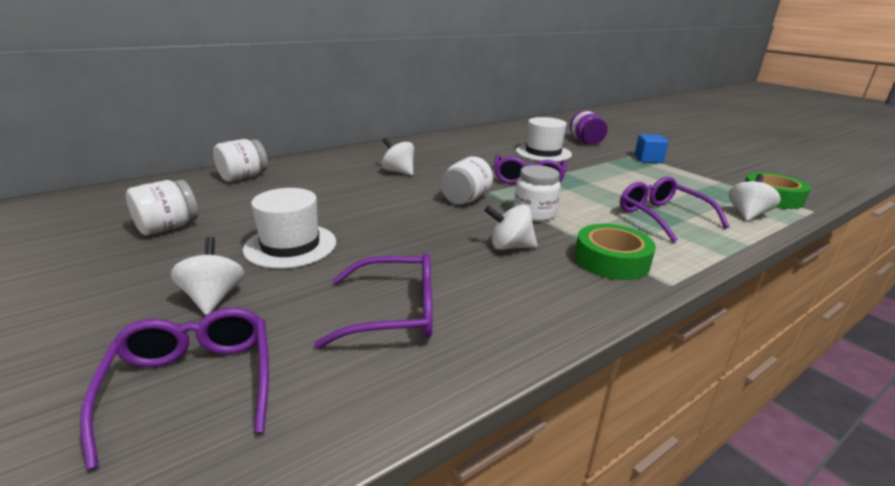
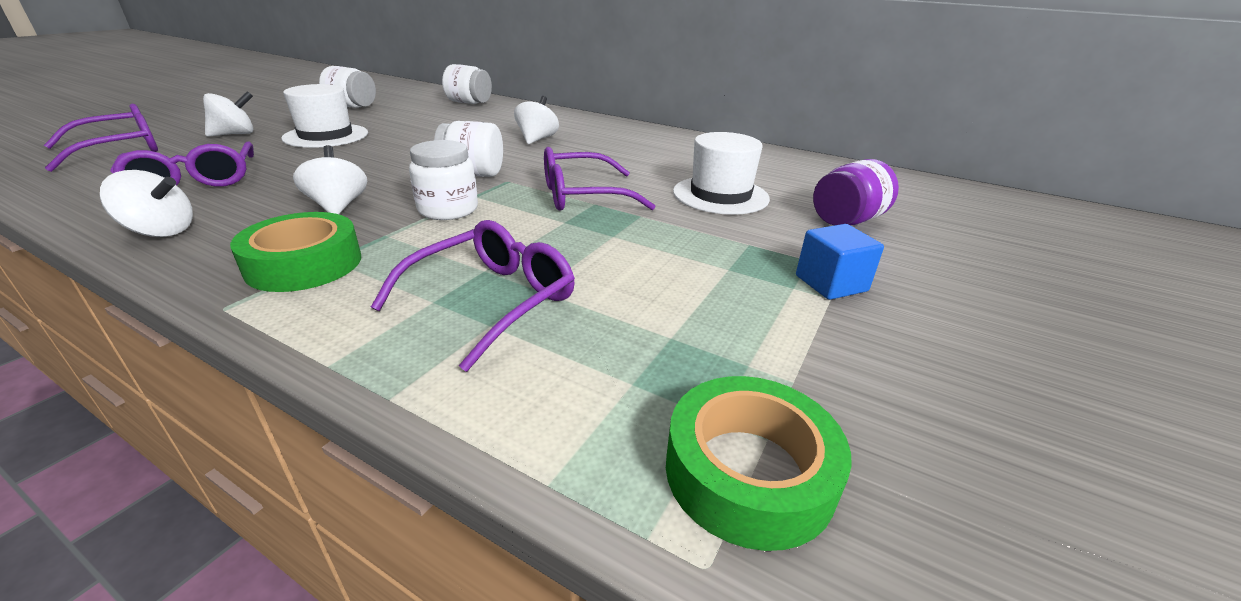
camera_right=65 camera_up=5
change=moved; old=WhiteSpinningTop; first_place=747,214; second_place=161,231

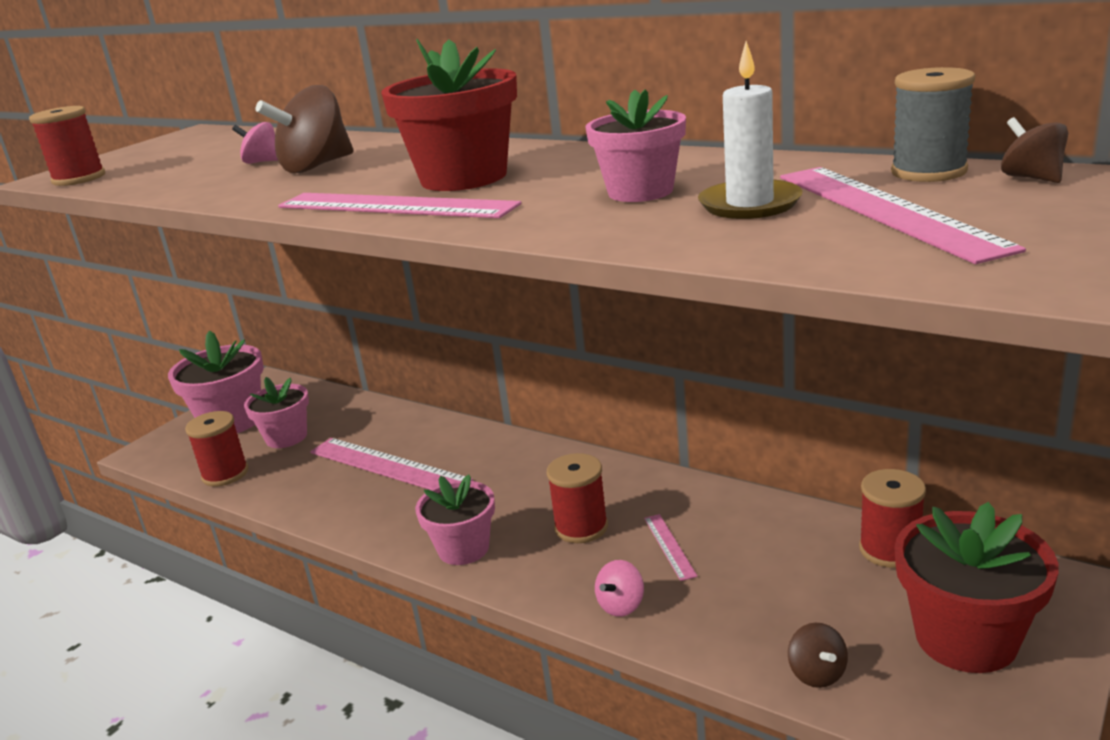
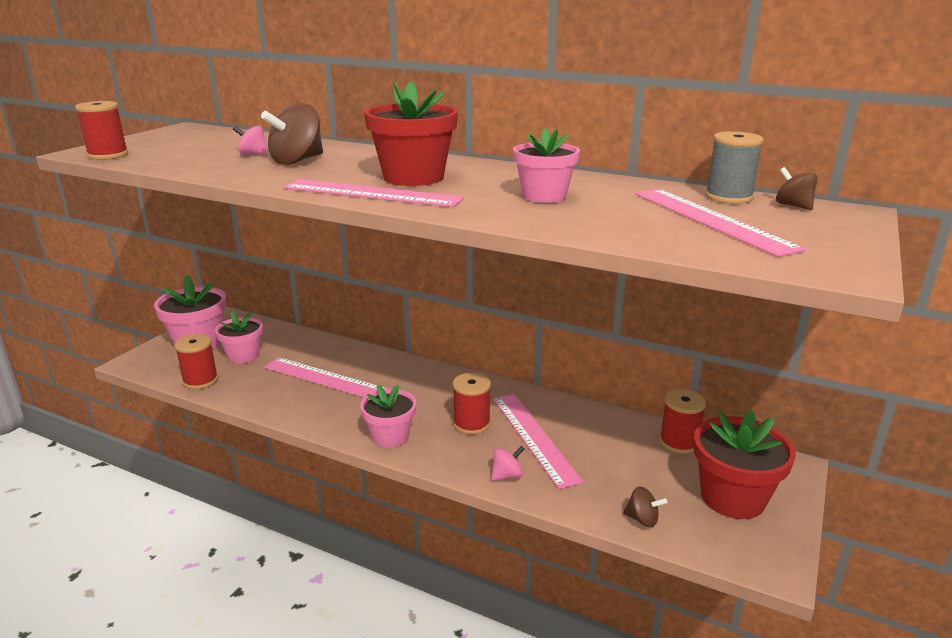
camera_right=-10 camera_up=0
change=removed; old=WhiteCandle; first_place=750,204
change=turned; old=PinkSpinningTop; first_place=621,605; second_place=507,475; degrees=-150
change=turned; old=BrownSpinningTop; first_place=817,673; second_place=642,519; degrees=-45
change=resized; old=PinkRuler; first_place=669,546; second_place=534,437; factor=2.14

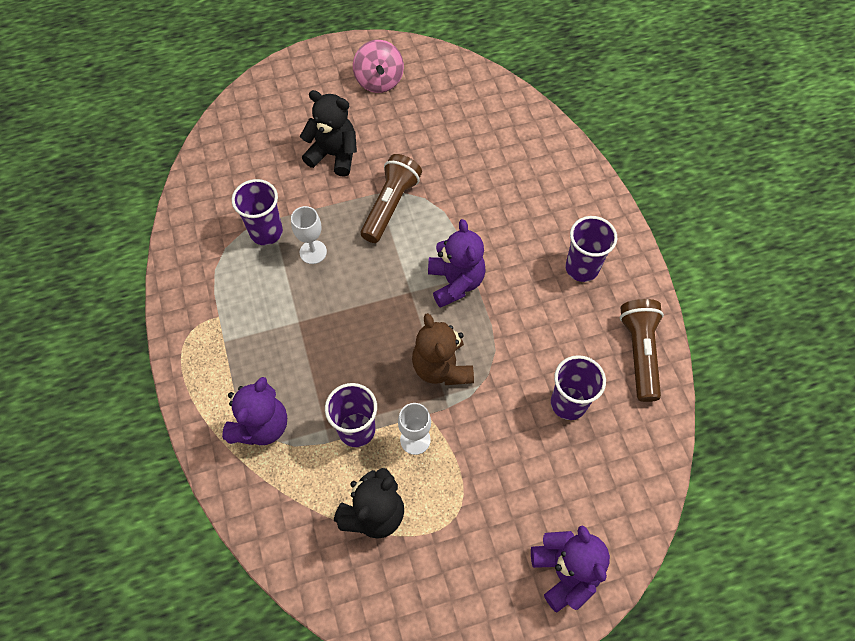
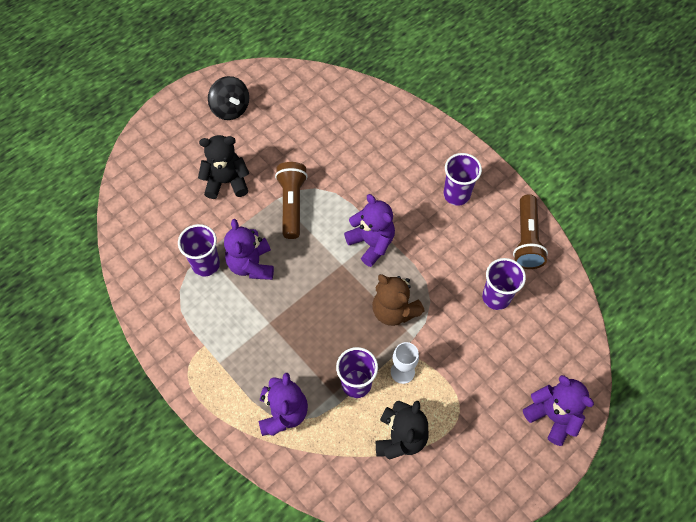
camera_right=-25 camera_up=0
change=replaced; old=WhiteGoblet; new=PurpleTeddyBear; first_place=313,252; second_place=251,264
change=recoloured; old=PinkSpinningTop; new=BlackSpinningTop; first_place=379,81; second_place=230,108
change=turned; old=BrownFlashlight; first_place=639,352; second_place=526,239; degrees=-150

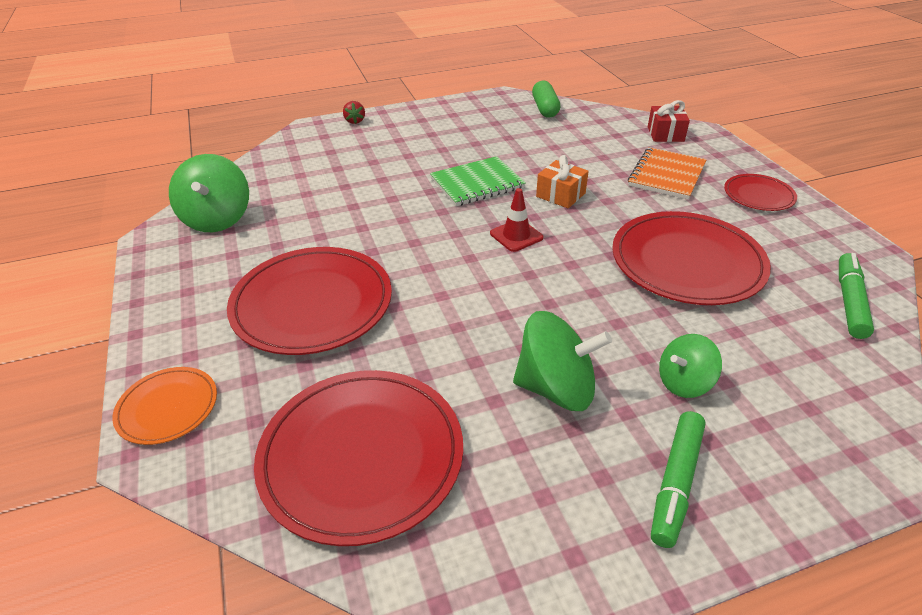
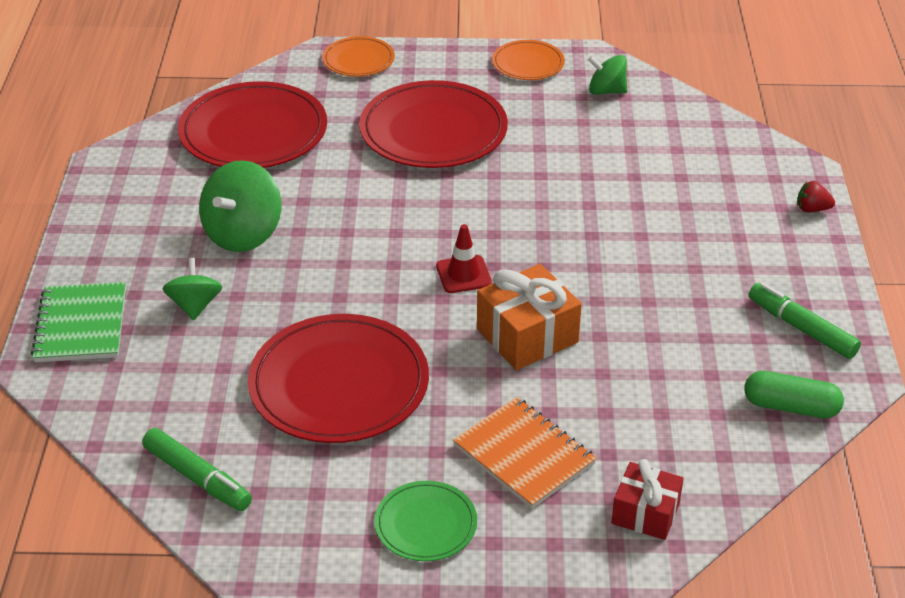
camera_right=110 camera_up=0
change=added; new=OrangePlate; second_place=528,63
change=moved; old=GreenNotebook; first_place=477,183; second_place=81,325
change=moved; old=GreenMarker; first_place=675,483; second_place=801,328
change=recoloured; old=RedPlate; new=GreenPlate; first_place=758,195; second_place=426,524
change=resized; old=GreenSpinningTop; first_place=217,219; second_place=606,91; factor=0.61
change=resized; old=OrangeGift; first_place=560,195; second_place=527,336; factor=1.54

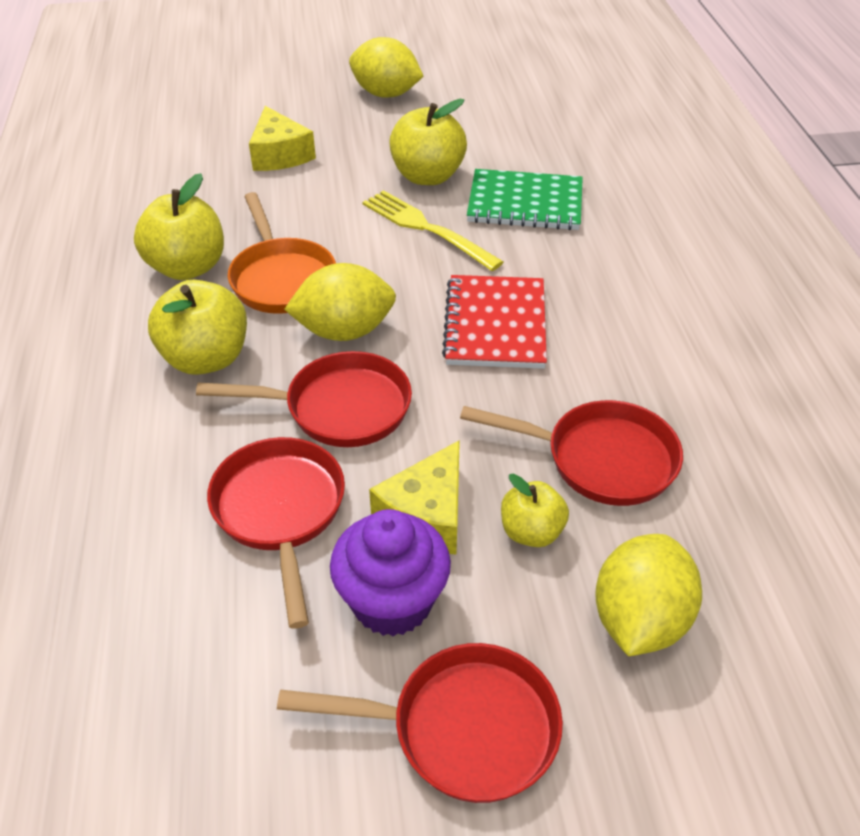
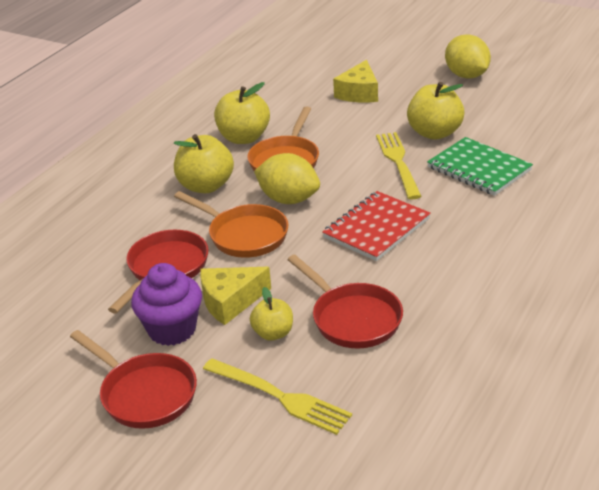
camera_right=40 camera_up=-10
change=replaced; old=YellowLemon; new=YellowFork; first_place=639,619; second_place=280,397
change=recoloured; old=RedPan; new=OrangePan; first_place=339,408; second_place=244,235

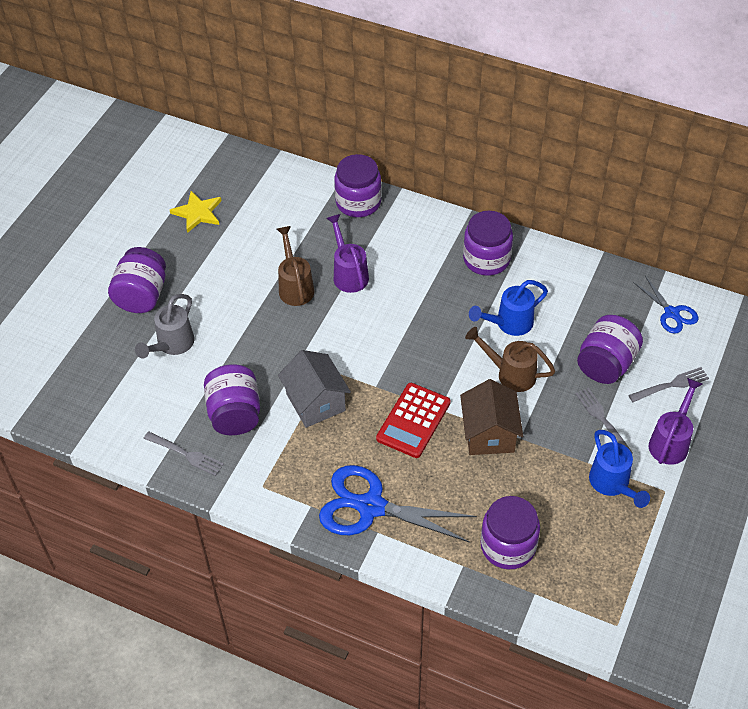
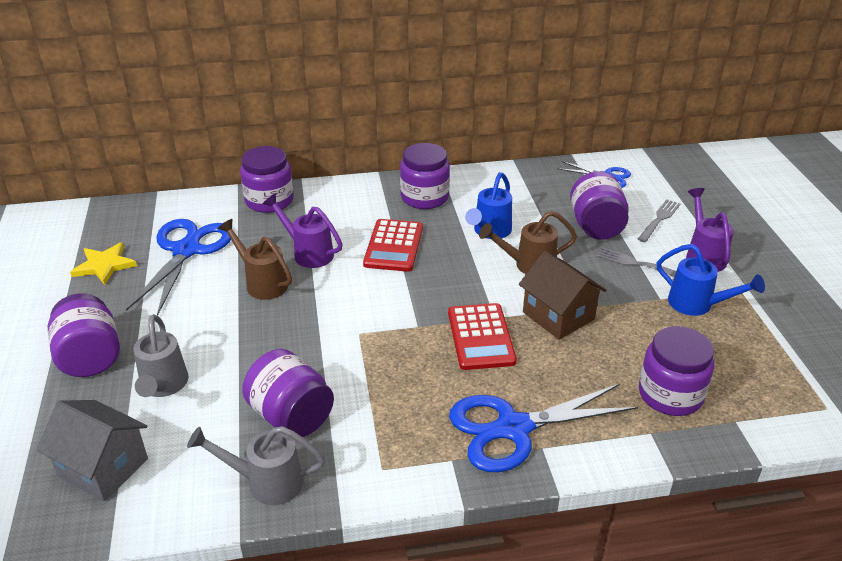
camera_right=-35 camera_up=-15
change=added; new=BlueScissors; second_place=187,250
change=added; new=RedCalculator; second_place=393,246
change=moved; old=GreyHouse; first_place=315,402; second_place=103,467
change=replaced; old=GreyFork; new=GreyWateringCan; first_place=186,454; second_place=265,482

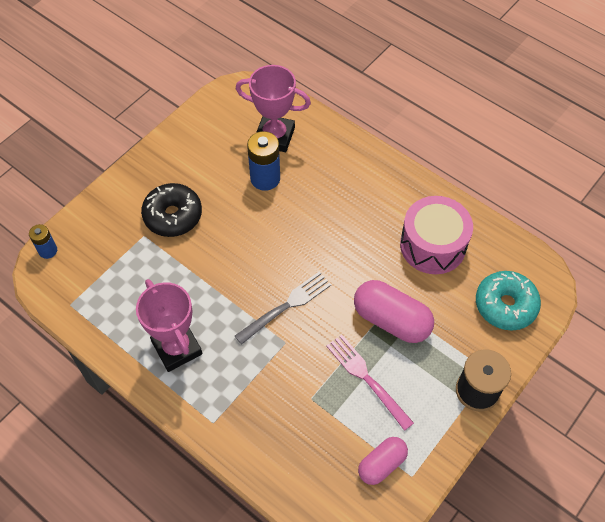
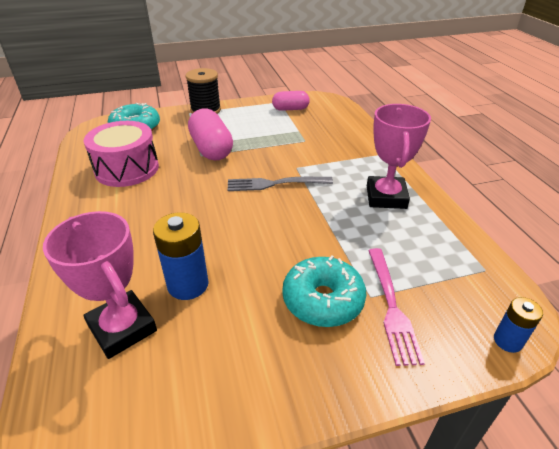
camera_right=-145 camera_up=-20
change=moved; old=PinkFork; first_place=366,378; second_place=392,307
change=recoloured; old=BlackDonut; new=TurquoiseDonut; first_place=173,216; second_place=323,300

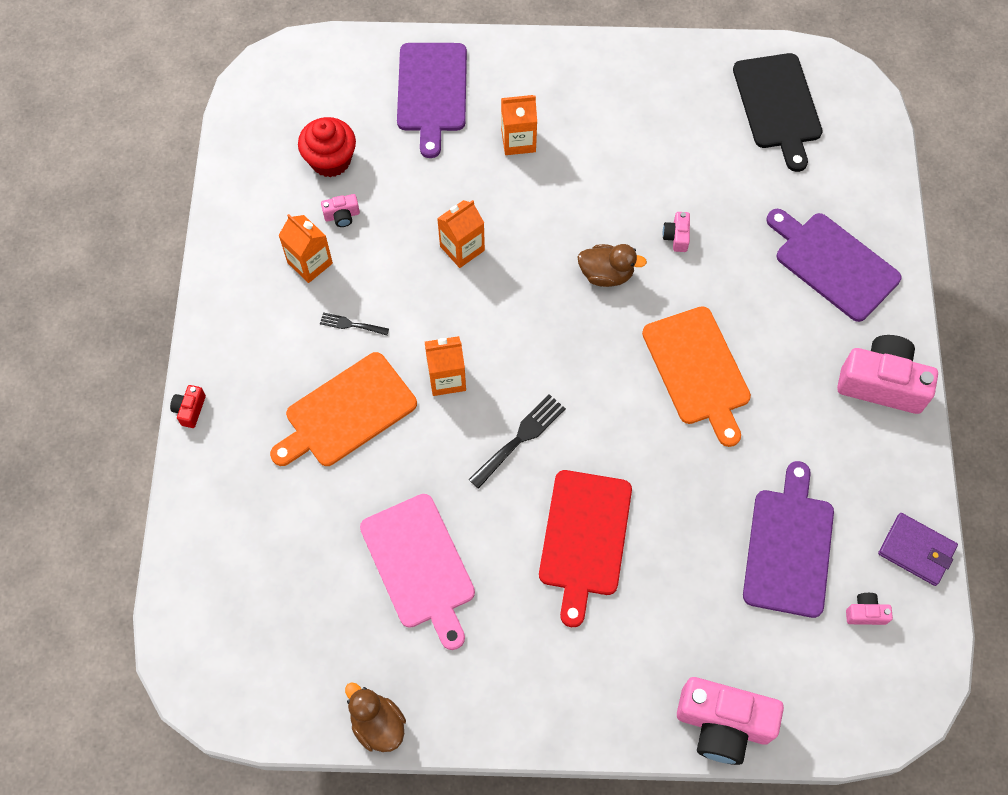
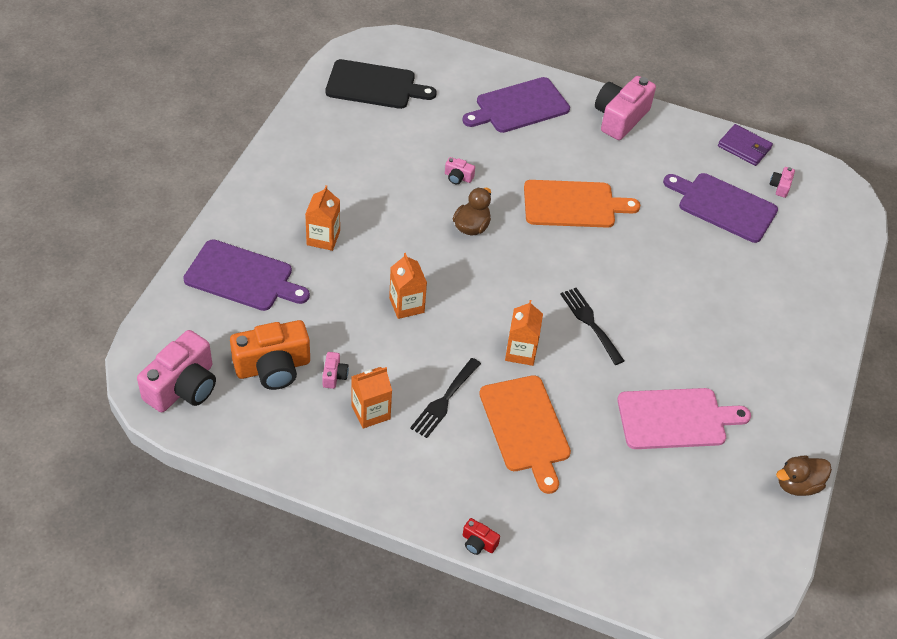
camera_right=-75 camera_up=-15
change=removed; old=RedCuttingBoard; first_place=584,538
change=moved; old=PinkCamera; first_place=723,724; second_place=183,387
change=replaced; old=RedCupcake; new=OrangeCamera; first_place=330,160; second_place=273,367
change=turned; old=PurpleWallet; first_place=916,550; second_place=744,147; degrees=75
change=resized; old=BlackFork; first_place=351,324; second_place=444,401; factor=1.7

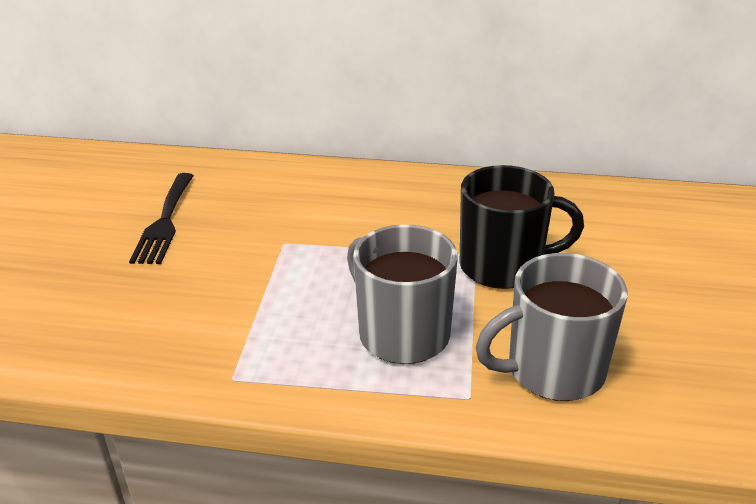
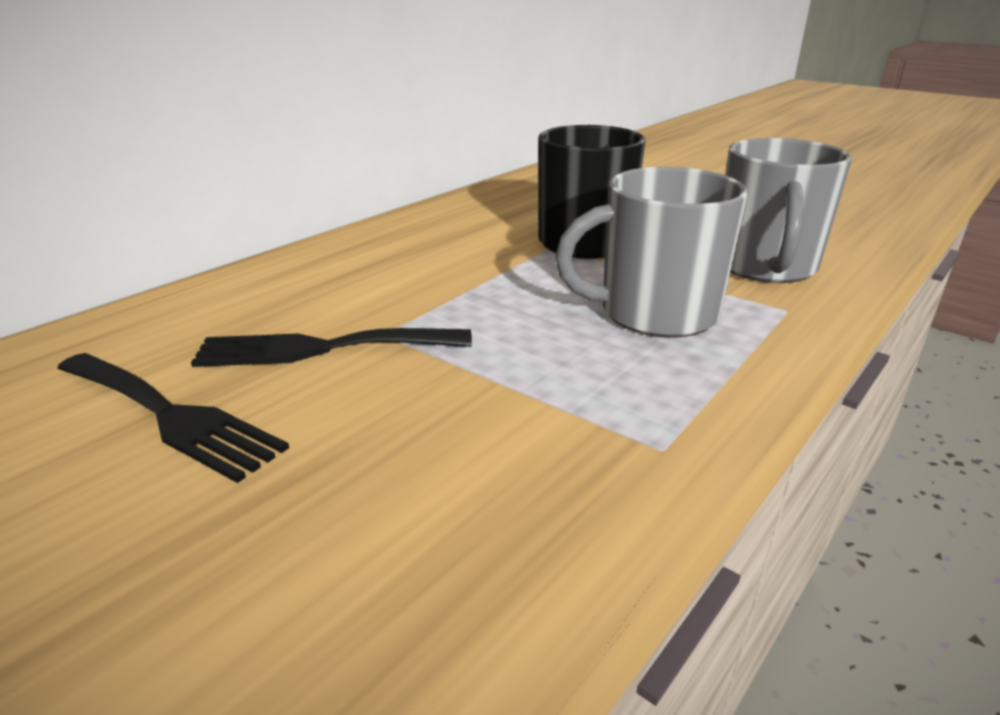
camera_right=-60 camera_up=-5
change=added; new=BlackFork; second_place=321,348

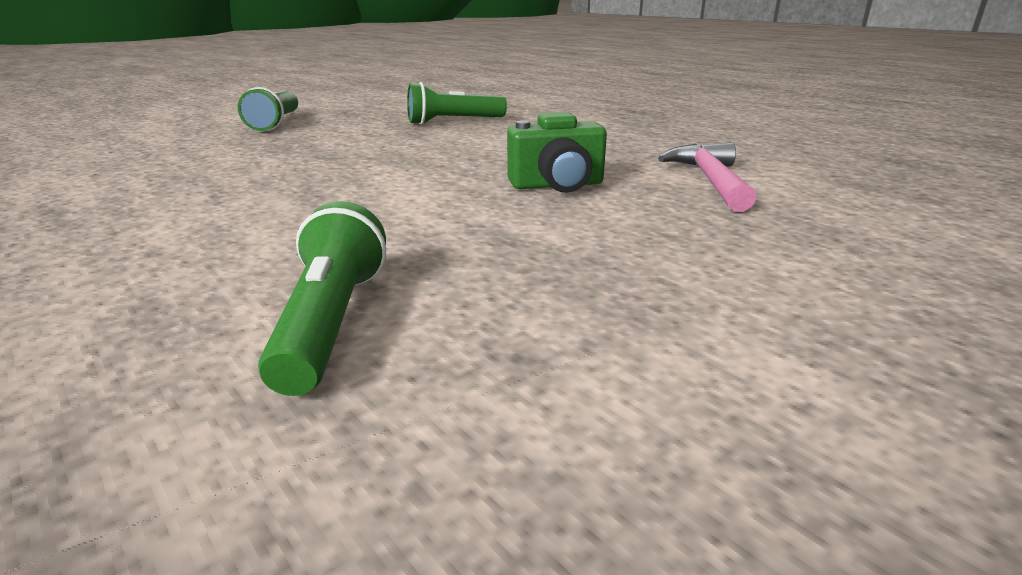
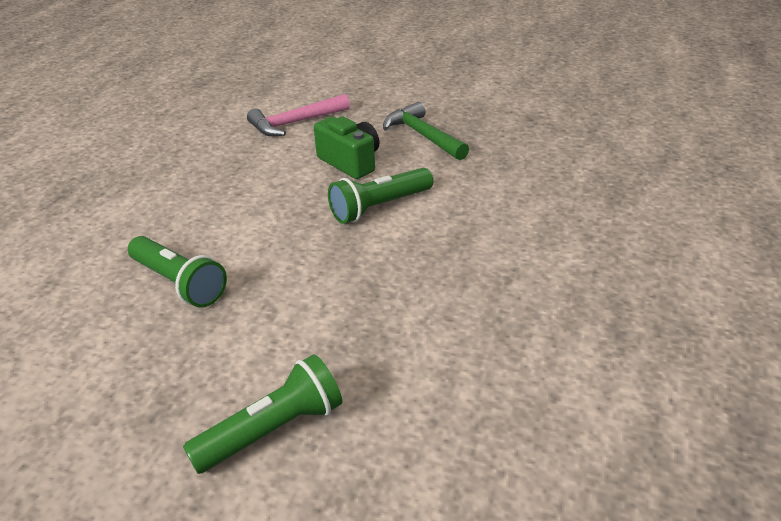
camera_right=-120 camera_up=10
change=added; new=GreenHammer; second_place=423,136
change=moved; old=GreenFlashlight; first_place=331,322; second_place=380,207

